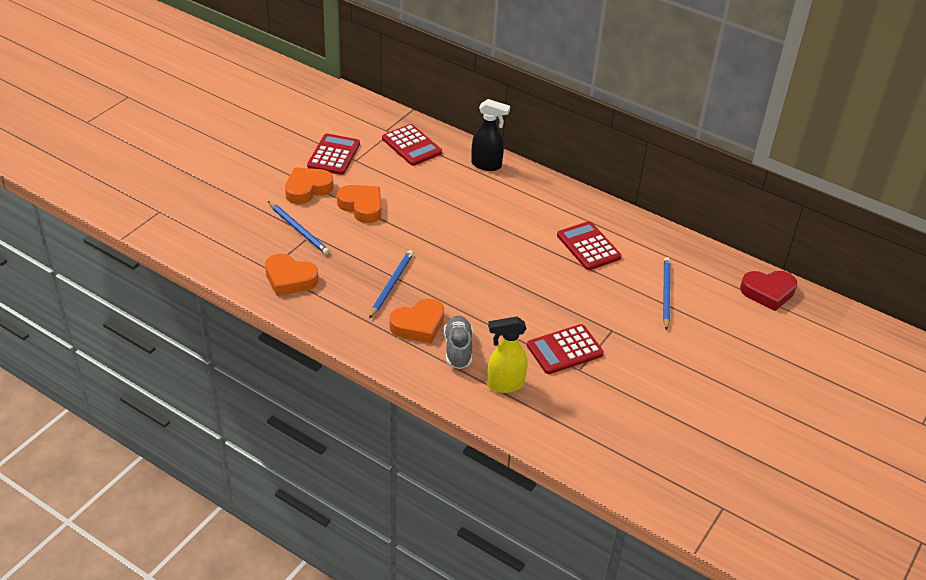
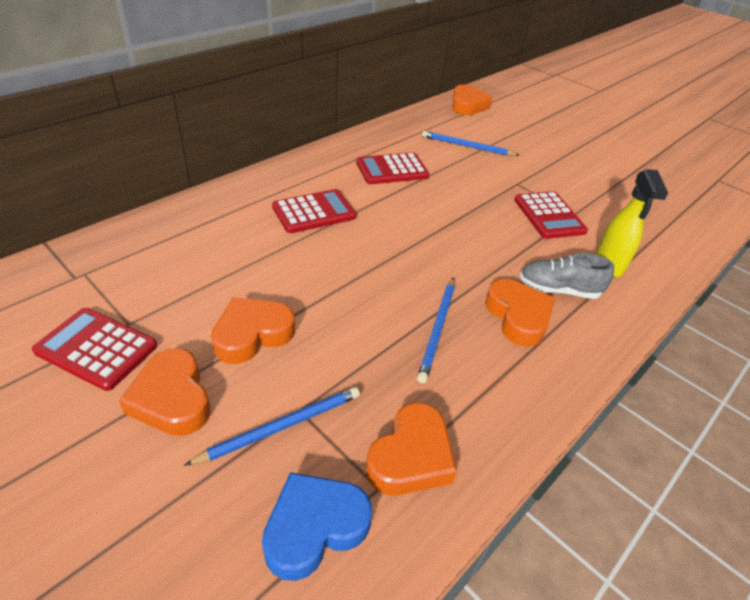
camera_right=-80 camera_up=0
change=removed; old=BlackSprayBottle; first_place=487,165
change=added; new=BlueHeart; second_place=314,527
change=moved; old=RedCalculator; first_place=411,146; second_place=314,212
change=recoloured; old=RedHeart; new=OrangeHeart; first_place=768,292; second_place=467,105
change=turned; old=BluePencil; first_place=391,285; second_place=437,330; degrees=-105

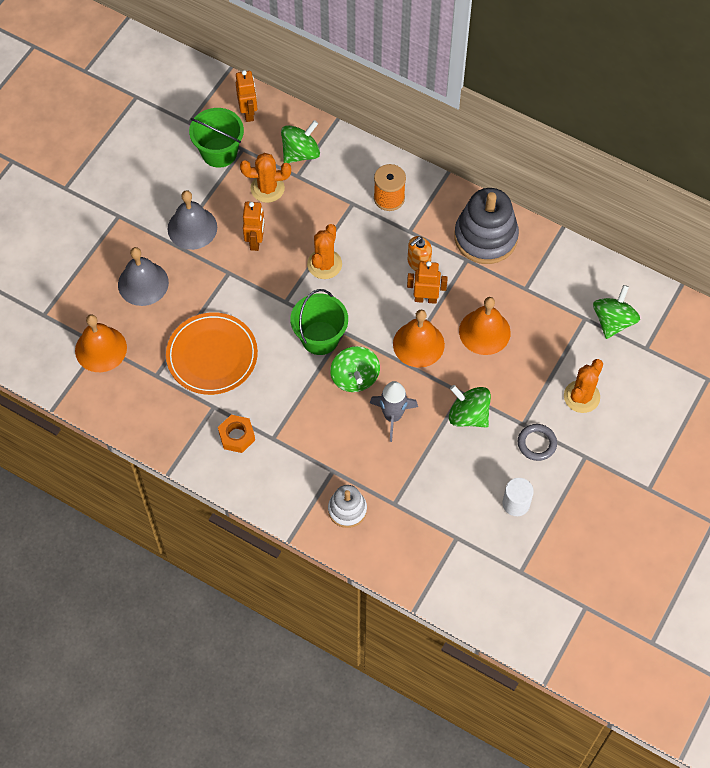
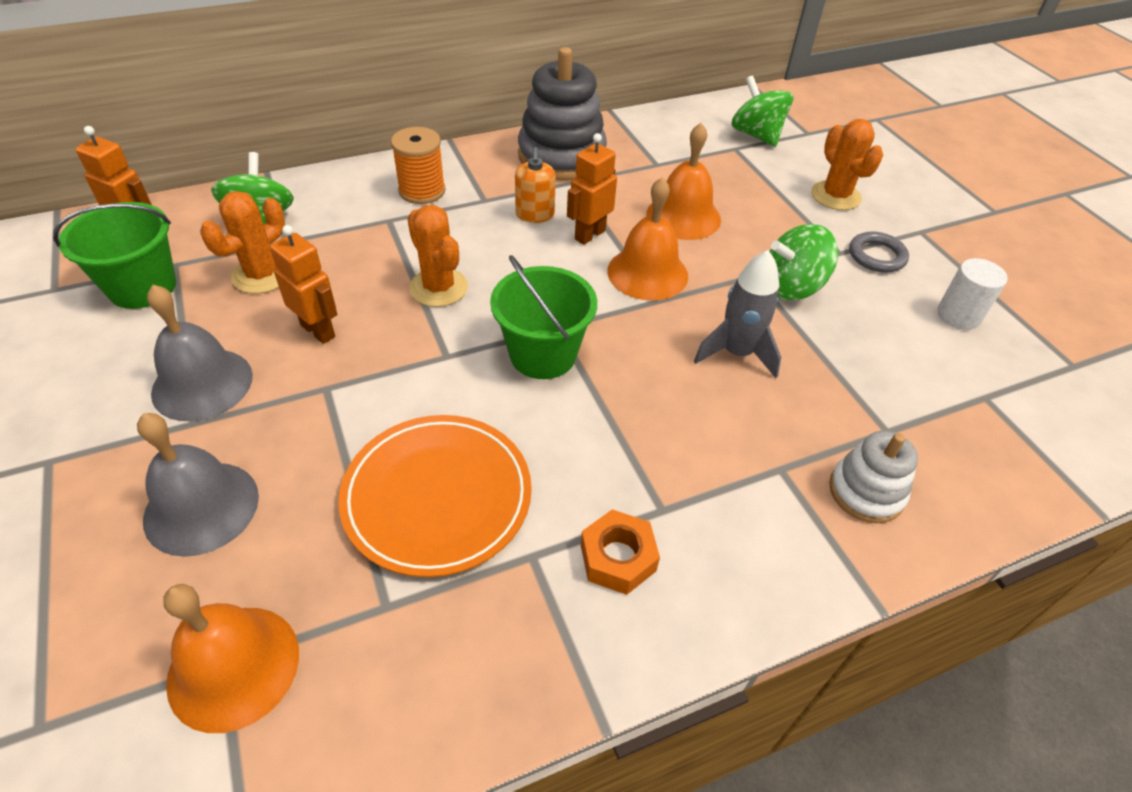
camera_right=-55 camera_up=-15
change=removed; old=GreenSpinningTop; first_place=355,377

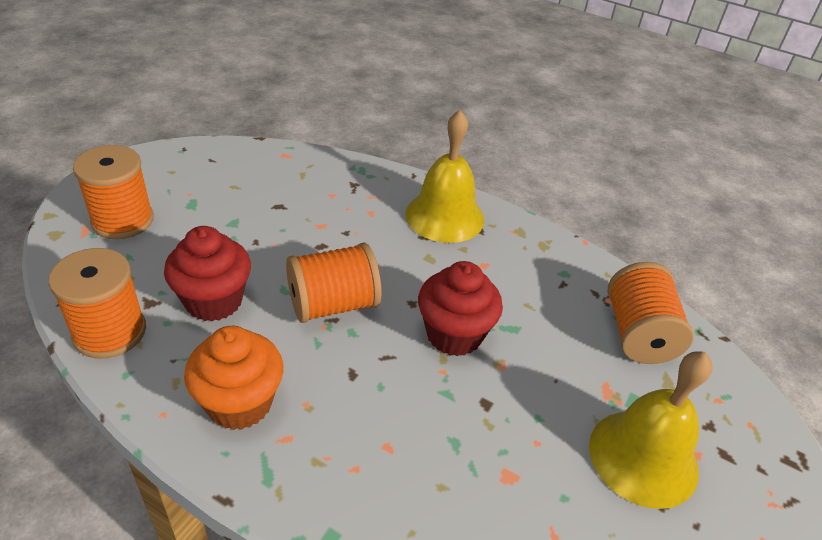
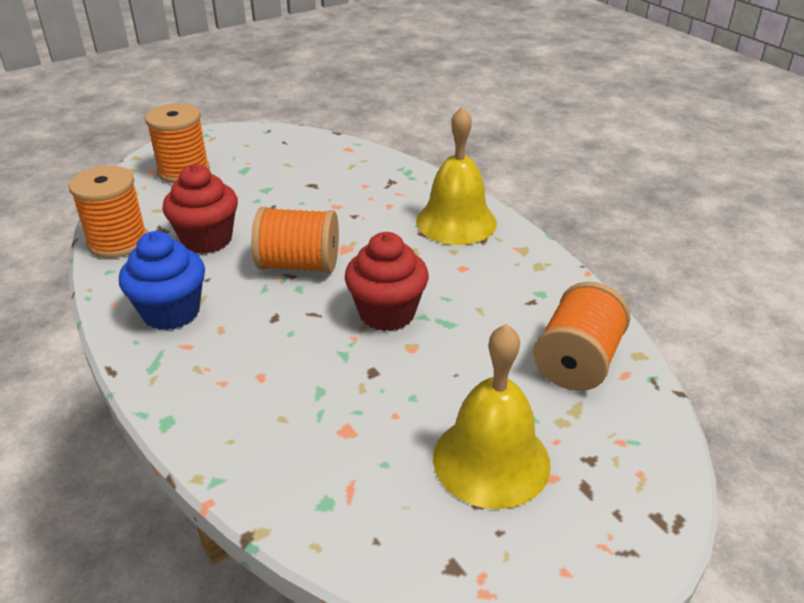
camera_right=30 camera_up=-5
change=recoloured; old=OrangeCupcake; new=BlueCupcake; first_place=239,403; second_place=171,312

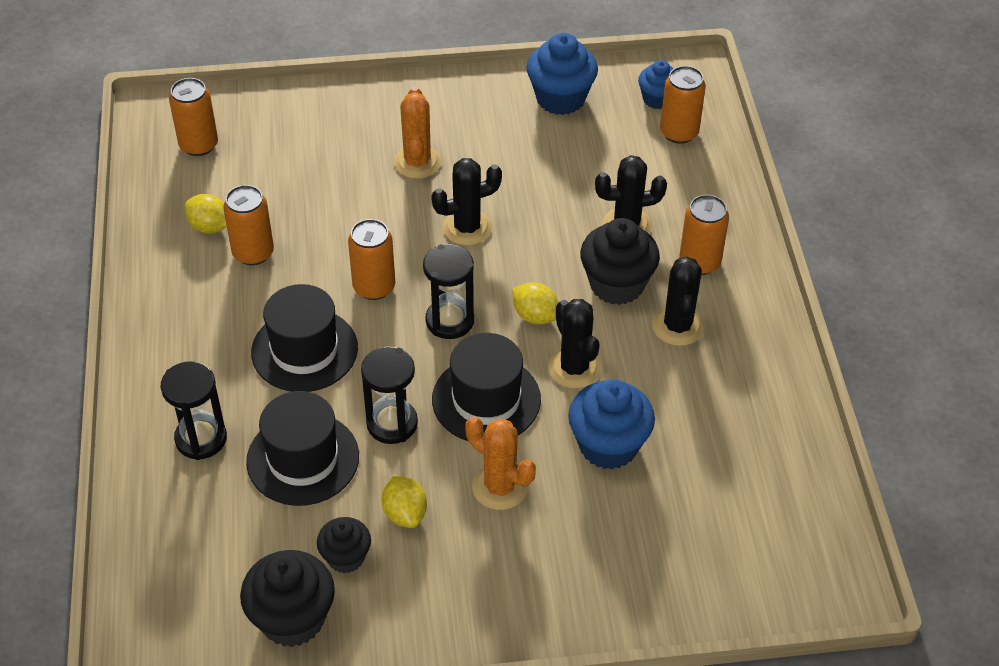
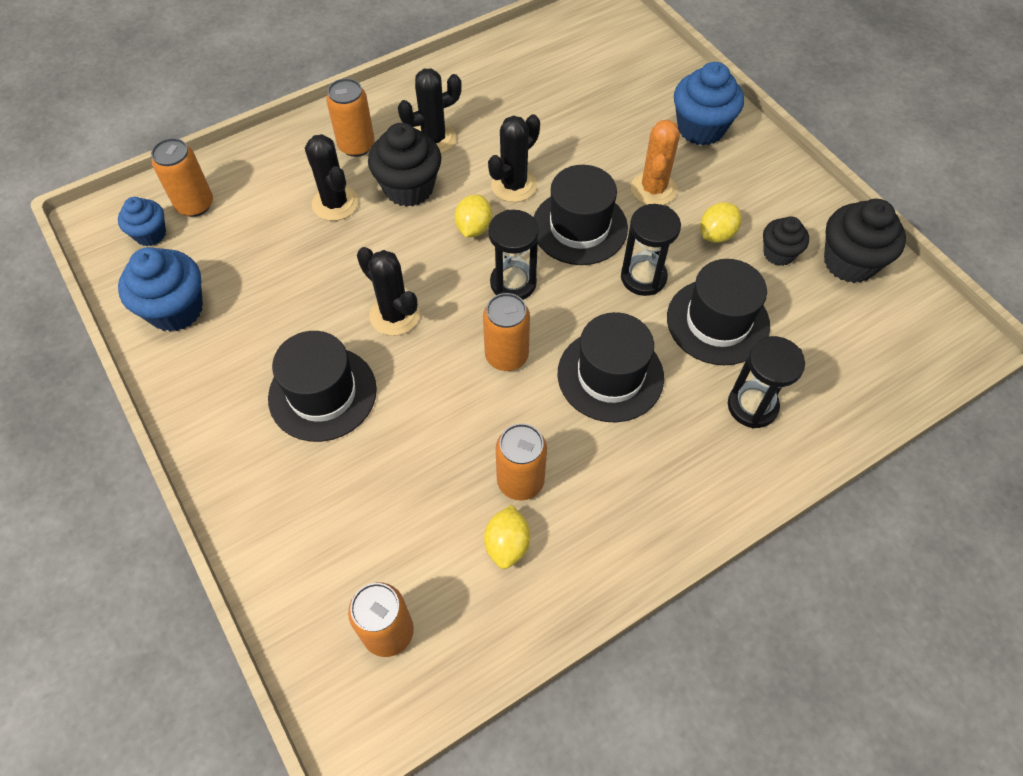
camera_right=-115 camera_up=10
change=moved; old=BlueCupcake; first_place=608,445; second_place=701,128
change=replaced; old=OrangeCactus; new=BlackHat; first_place=417,162; second_place=322,393

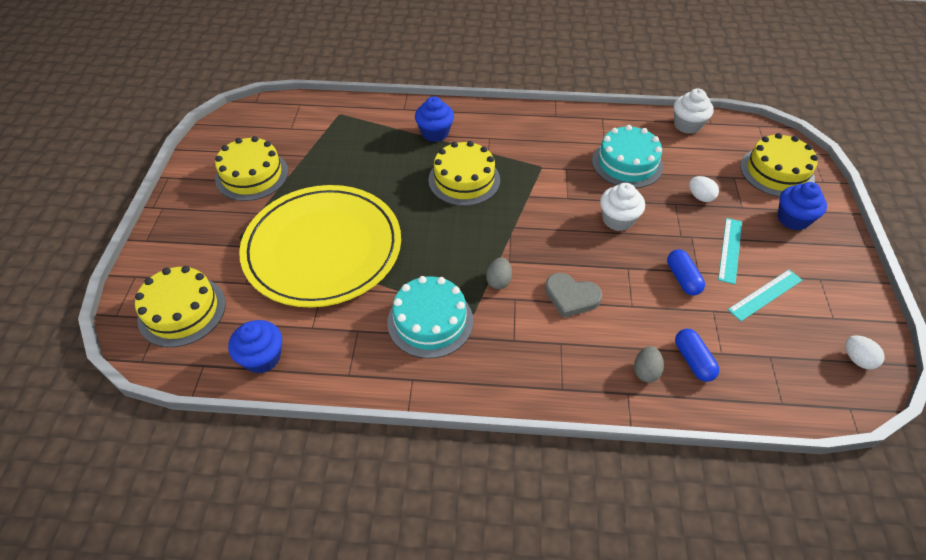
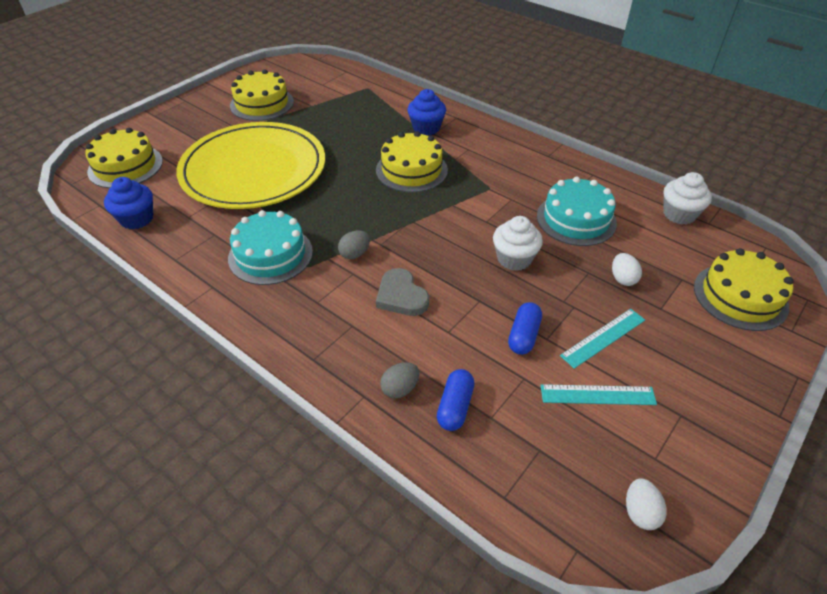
camera_right=35 camera_up=-5
change=removed; old=BlueCupcake; first_place=793,219

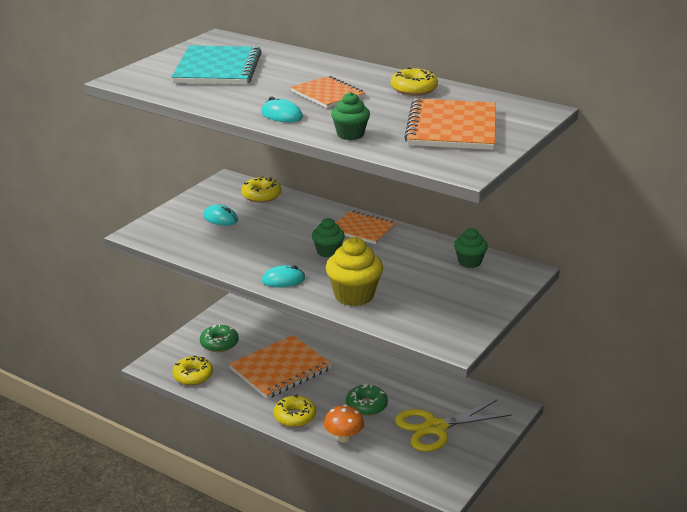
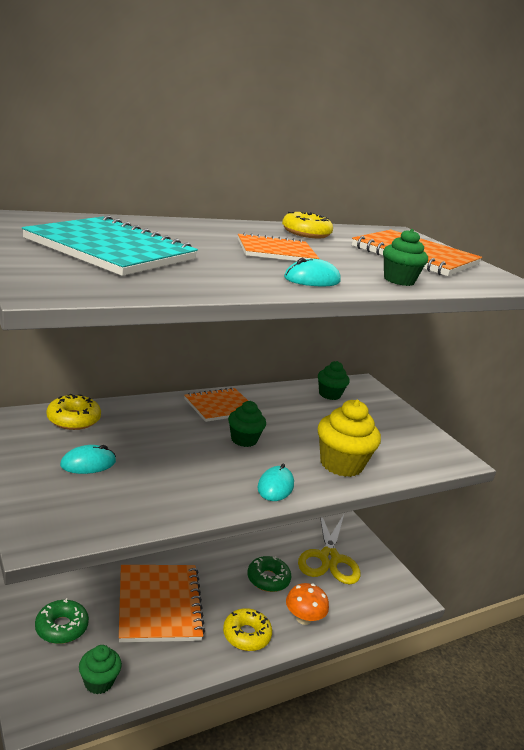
camera_right=-65 camera_up=-5
change=replaced; old=YellowDonut; new=GreenCupcake; first_place=193,376; second_place=99,682

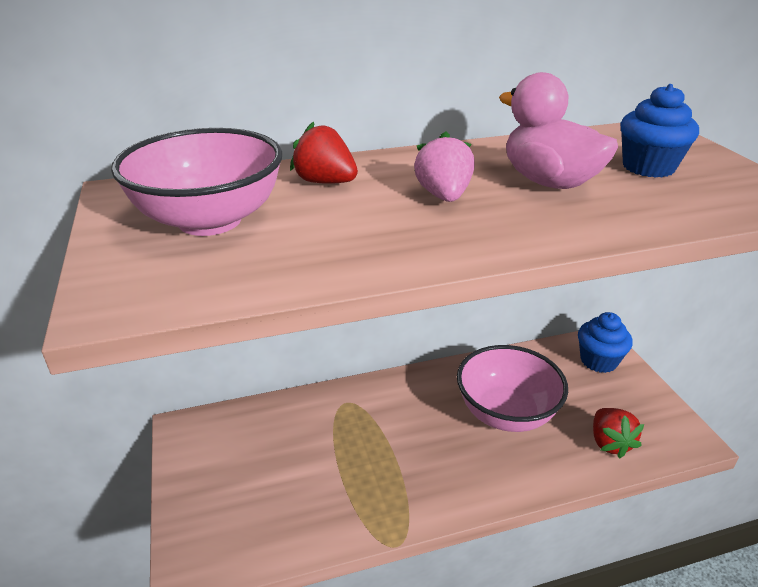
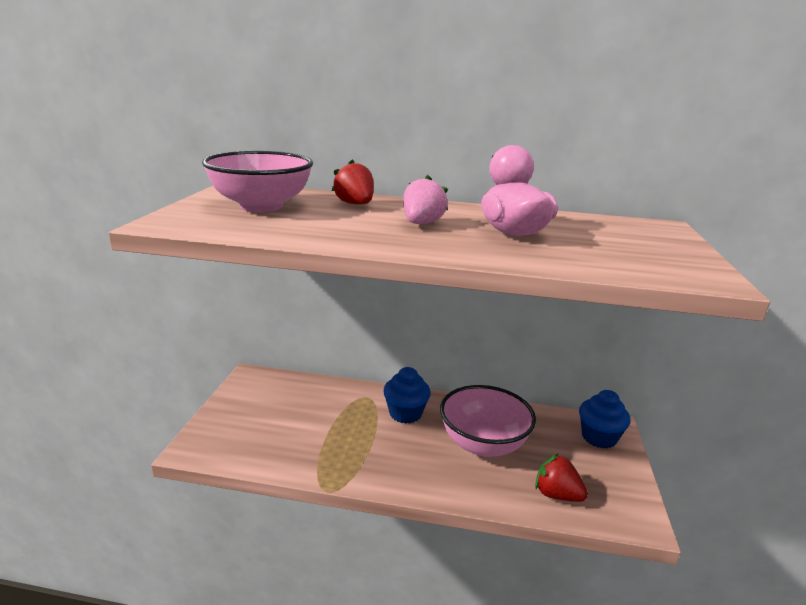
camera_right=25 camera_up=-10
change=moved; old=BlueCupcake; first_place=648,167; second_place=405,413
change=turned; old=RedStrawberry; first_place=609,443; second_place=557,495; degrees=105

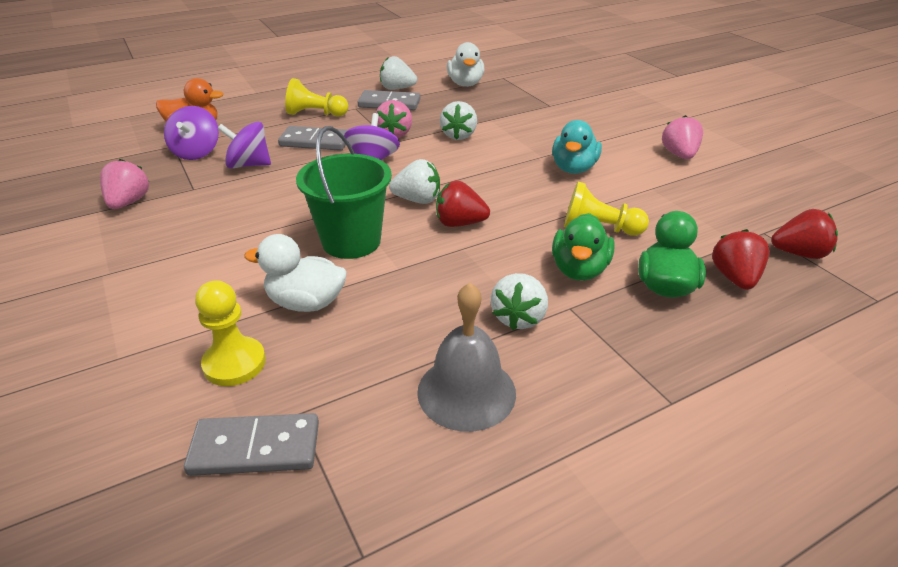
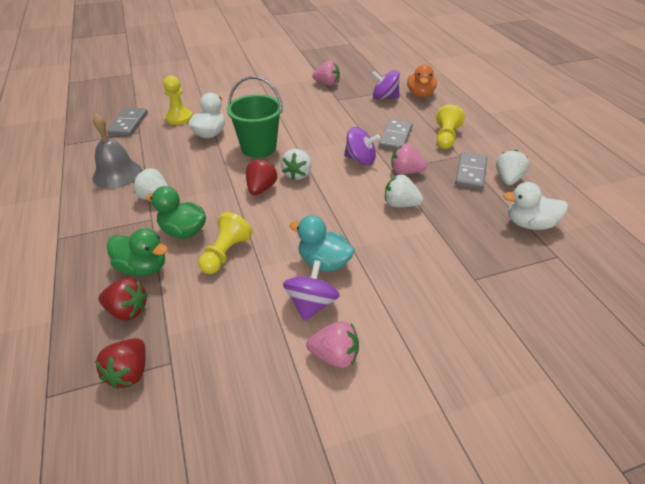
camera_right=100 camera_up=5
change=moved; old=PurpleSpinningTop; first_place=249,165; second_place=311,304

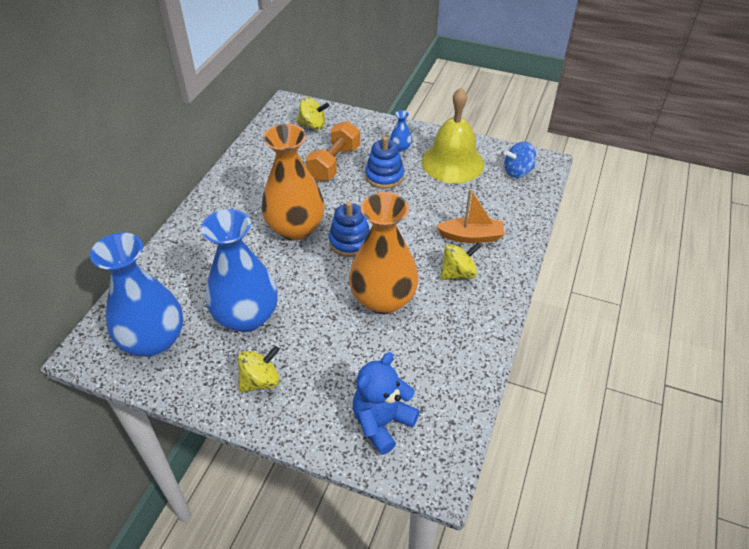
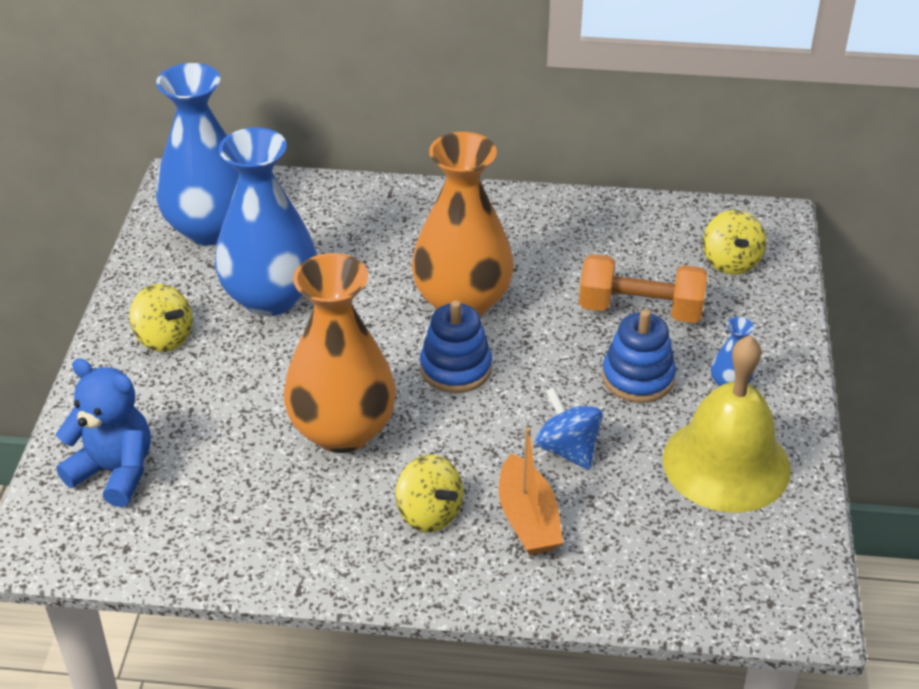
camera_right=75 camera_up=-5
change=moved; old=BlueSpinningTop; first_place=517,171; second_place=568,449

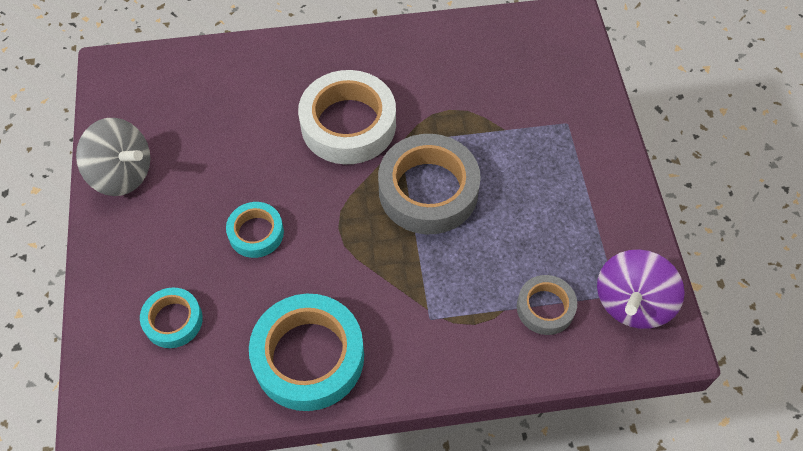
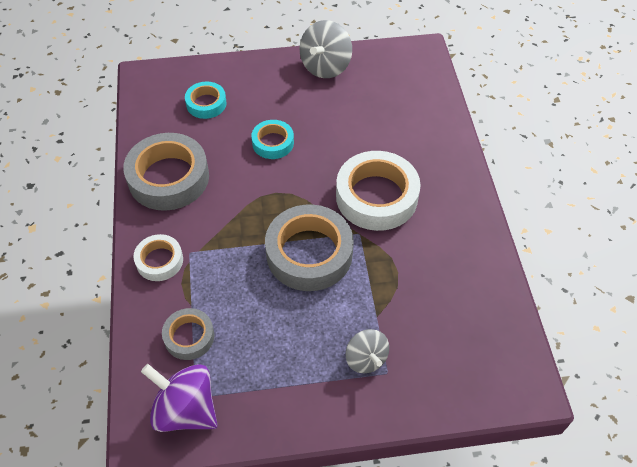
camera_right=90 camera_up=-5
change=added; new=WhiteTape; second_place=159,261
change=added; new=GreySpinningTop; second_place=366,359
change=recoloured; old=TurquoiseTape; new=GreyTape; first_place=309,357; second_place=168,178

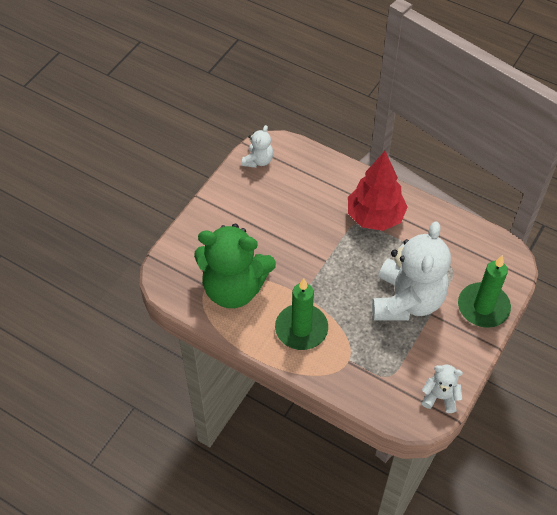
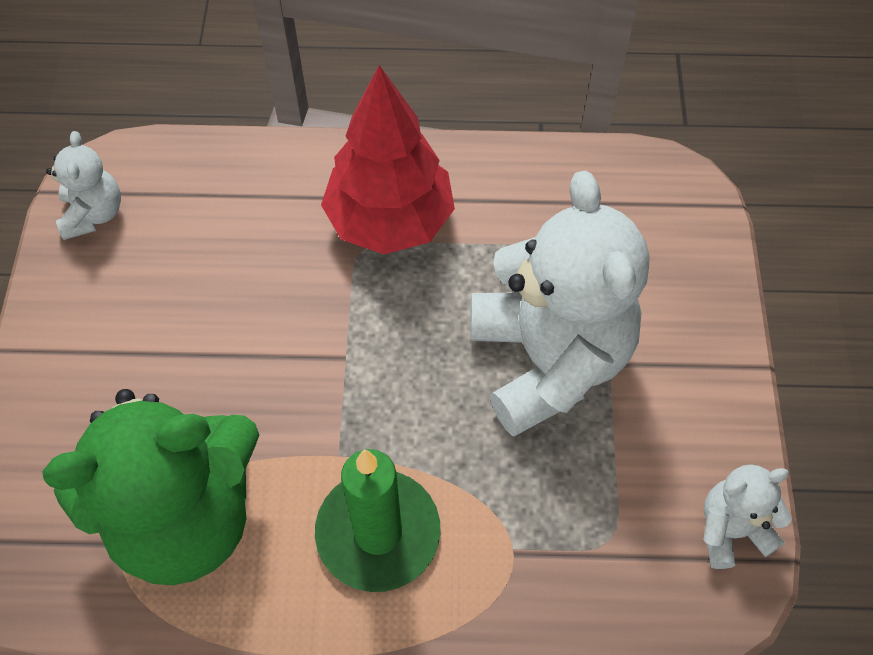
camera_right=-30 camera_up=5
change=removed; old=GreenCandle; first_place=483,307

